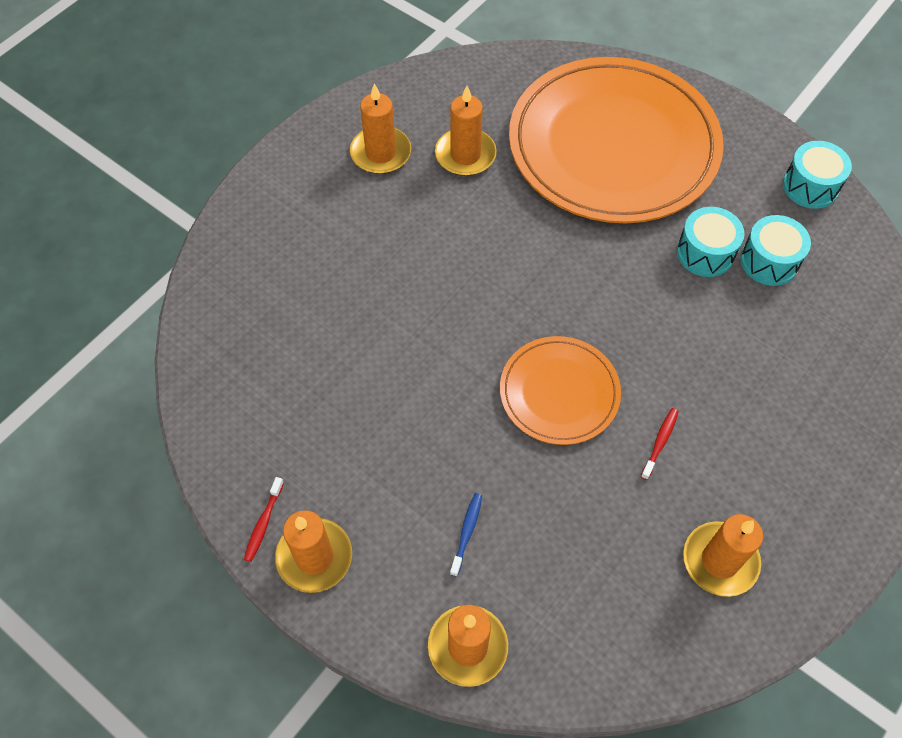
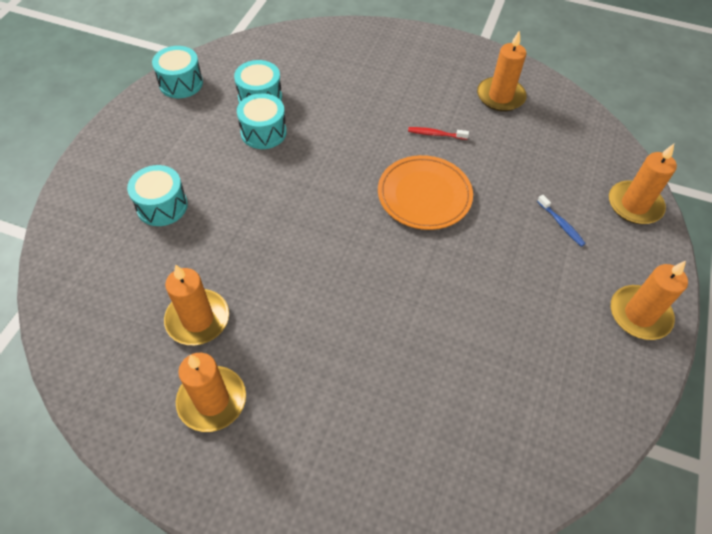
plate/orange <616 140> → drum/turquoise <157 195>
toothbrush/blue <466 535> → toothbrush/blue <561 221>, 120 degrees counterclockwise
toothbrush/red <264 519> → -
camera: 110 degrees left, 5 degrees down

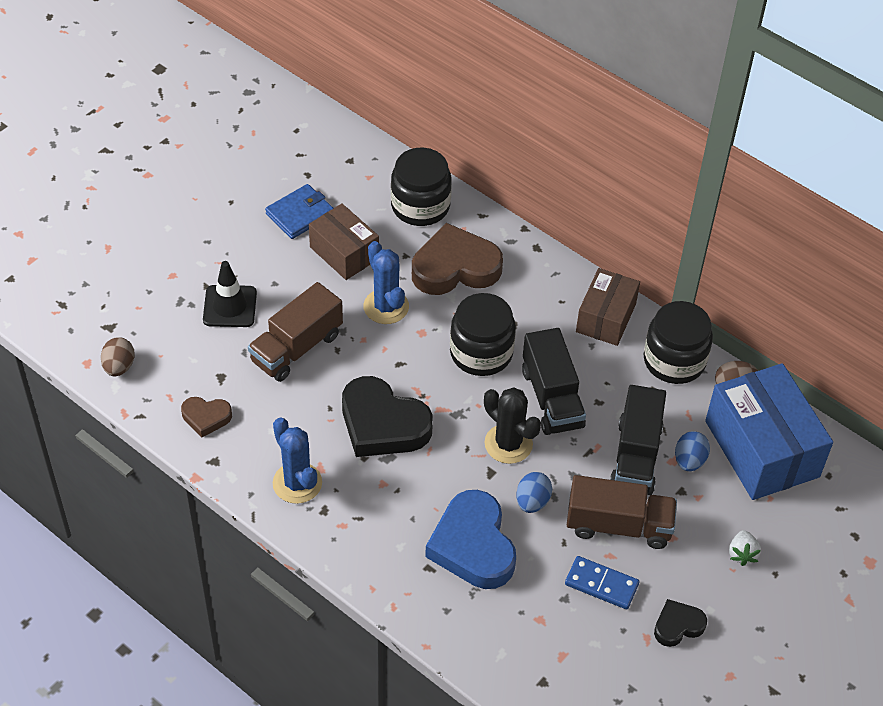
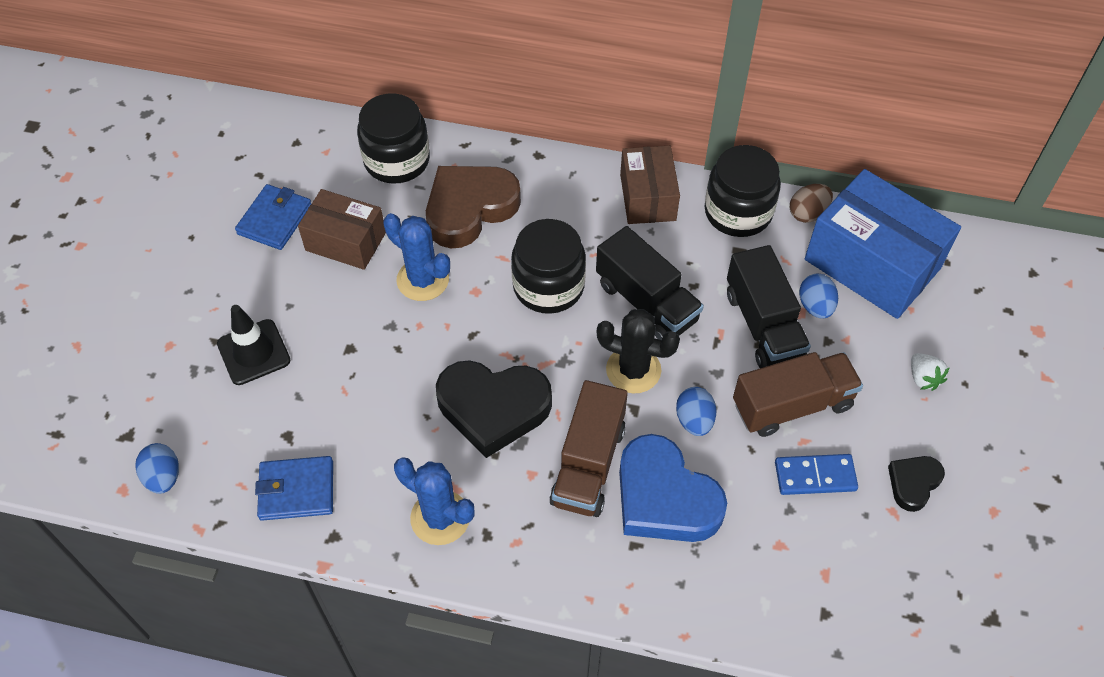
egg/brown <118 356> → egg/blue <157 468>
heart/brown <206 417> → wallet/blue <294 488>
truck/brown <295 332> → truck/brown <588 448>, shifted
camera: 25 degrees left, 5 degrees up

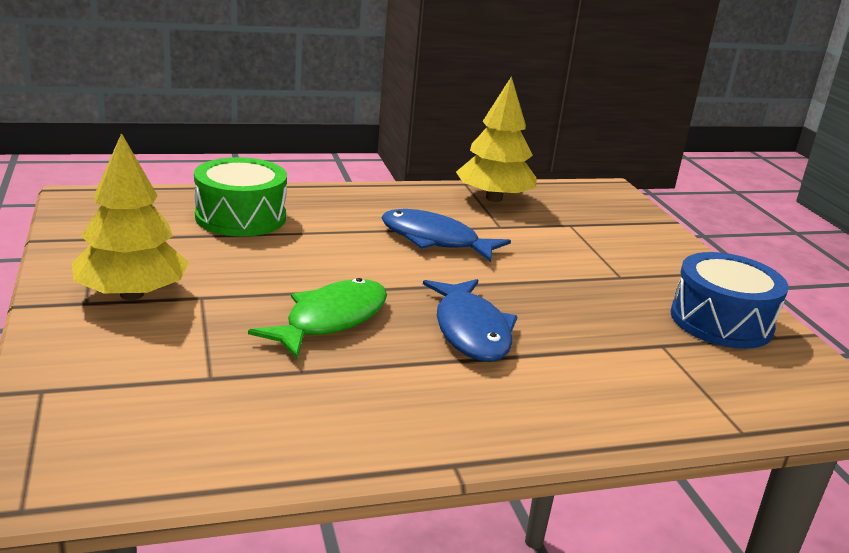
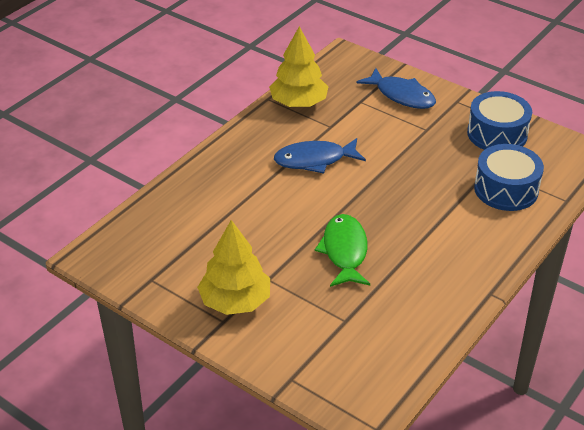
fish/blue <470 320> → fish/blue <396 88>, shifted
- → drum/blue <509 177>
drum/green <240 196> → -
camera: 35 degrees left, 15 degrees up

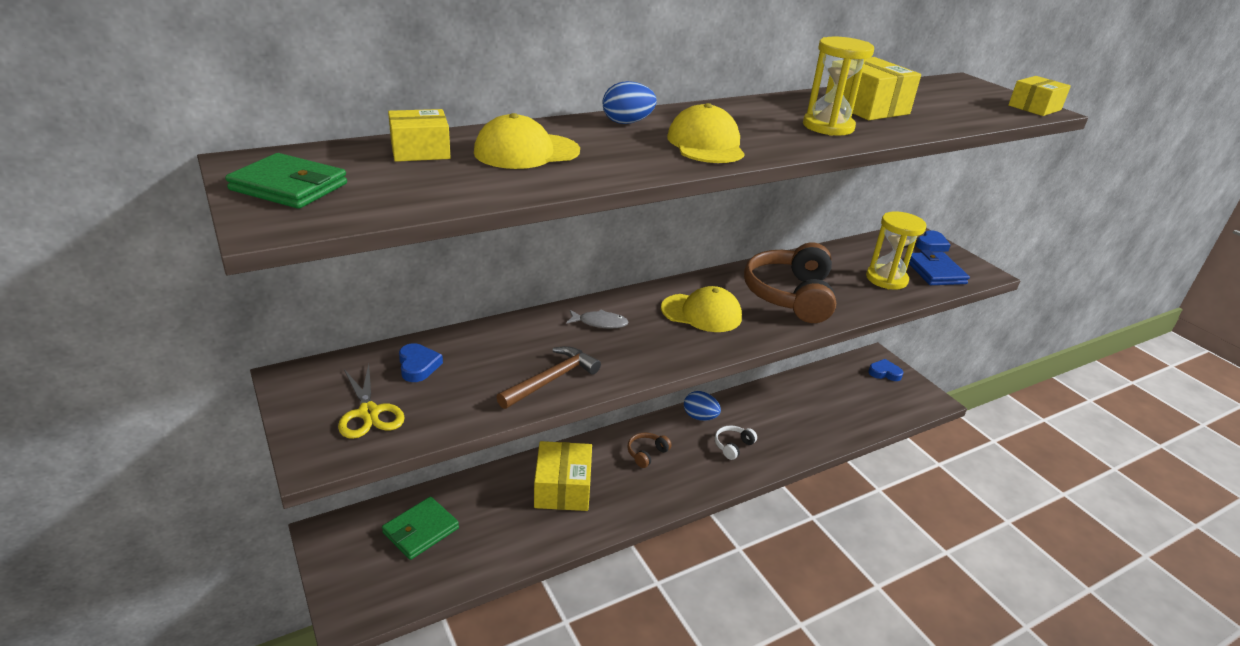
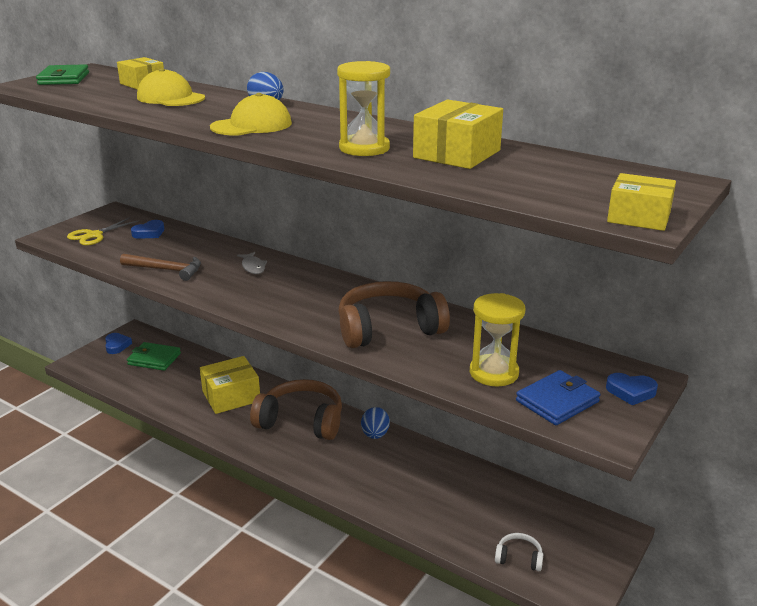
heart/blue <885 370> → heart/blue <118 343>, shifted
headphones/brown <649 450> → headphones/brown <296 409>, x2.27
headphones/white <736 442> → headphones/white <519 552>, shifted
cap/yellow <701 309> → -
camera: 65 degrees right, 5 degrees down

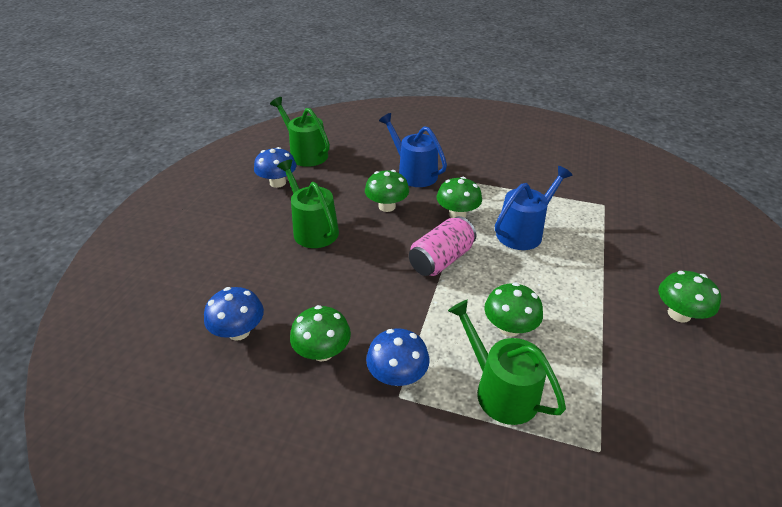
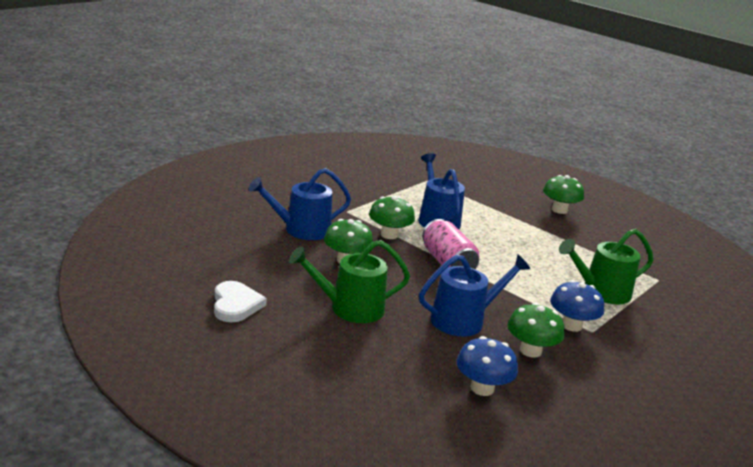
mushroom/blue <275 167> → heart/white <240 301>
- → watering can/blue <474 296>
watering can/green <300 132> → -
mushroom/green <513 310> → -
camera: 70 degrees left, 15 degrees down

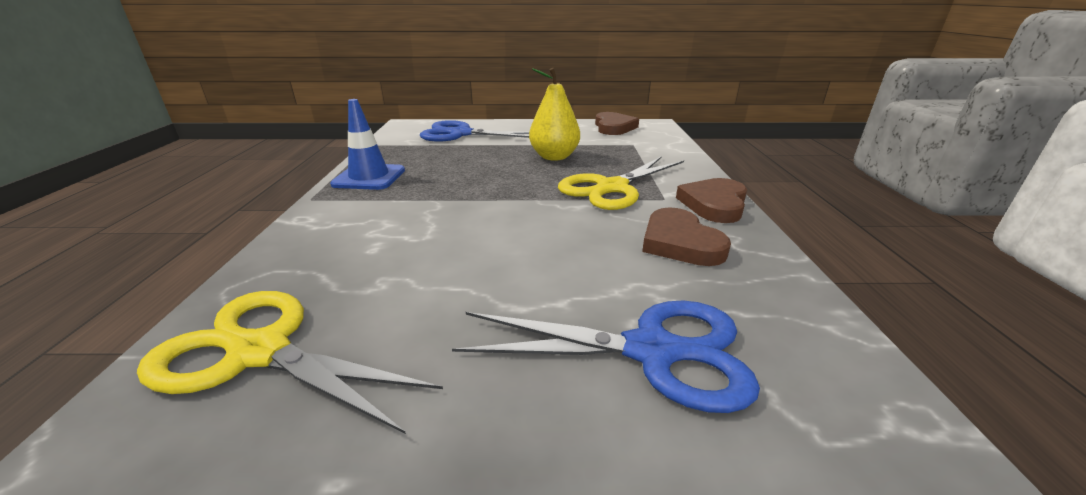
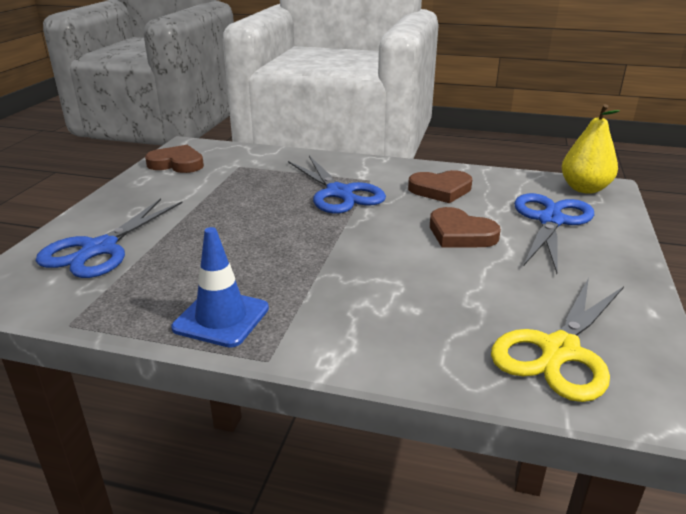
scissors/yellow <621 183> → scissors/blue <337 185>
heart/brown <711 200> → heart/brown <465 227>, shifted
pear/yellow <554 114> → pear/yellow <590 149>, shifted
camera: 75 degrees left, 0 degrees up

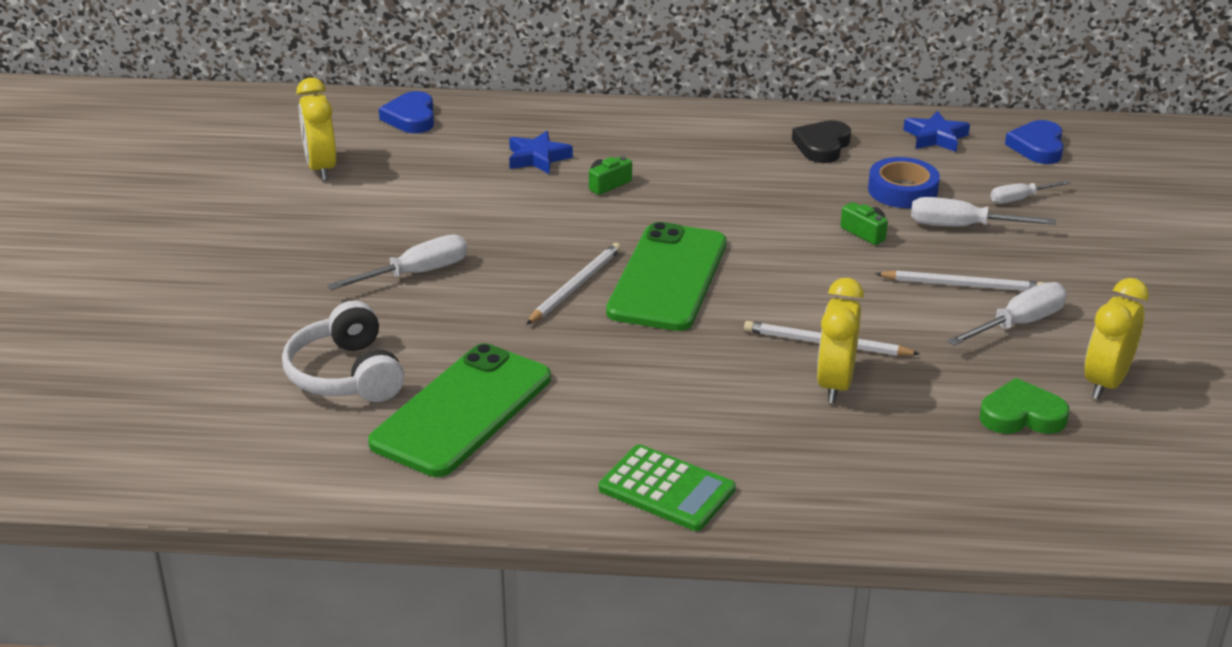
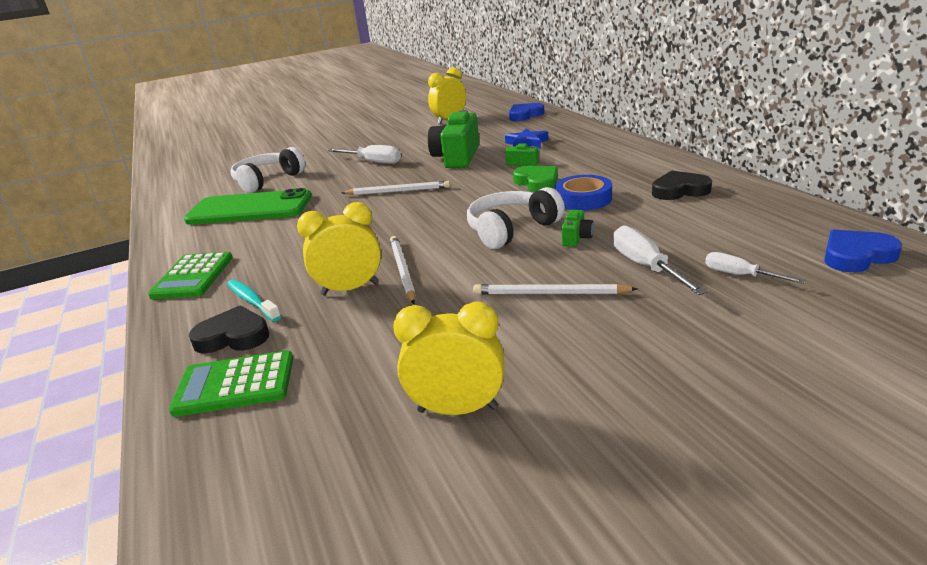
- → calculator/green <231 383>
- → heart/black <229 329>
- → toothbrush/turquoise <254 300>
- → camera/green <453 139>
- → headphones/white <516 218>
pencil/white <959 280> → pencil/white <555 289>, 120 degrees clockwise
heart/green <1025 406> → heart/green <535 179>, shifted
tape/blue <904 182> → tape/blue <583 193>, shifted
phone/green <666 276> → -
star/blue <936 131> → -
screwdriver/white <1007 314> → -
camera: 65 degrees right, 5 degrees down

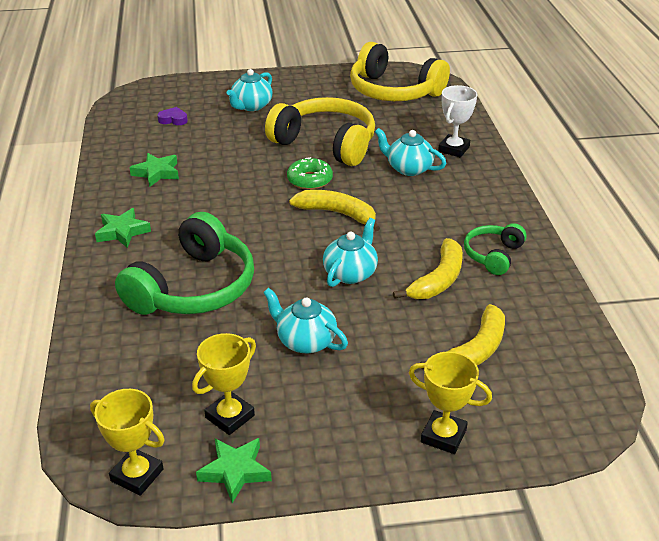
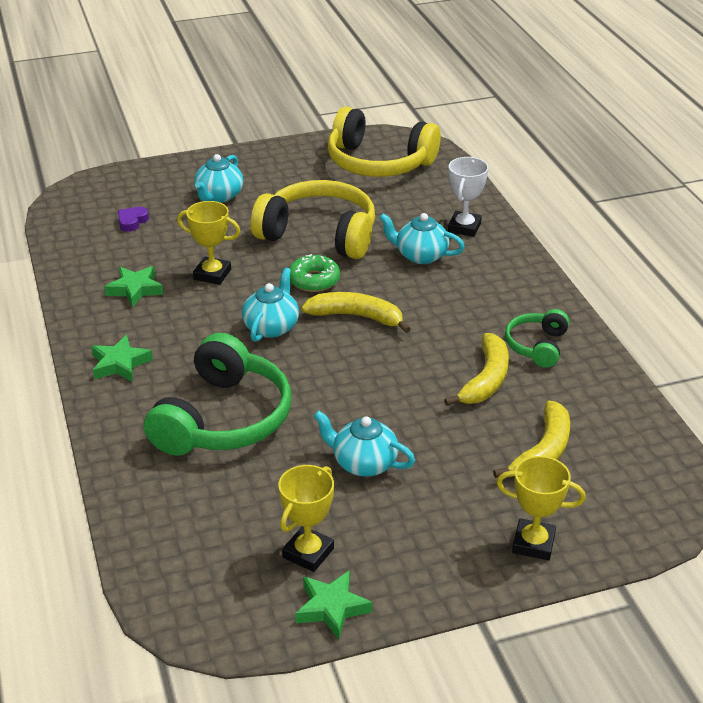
heart/purple <172 116> → heart/purple <133 219>, 60 degrees counterclockwise
trophy/yellow <127 442> → trophy/yellow <208 243>, shifted
teapot/turquoise <350 252> → teapot/turquoise <270 305>, shifted
camera: 10 degrees left, 0 degrees up

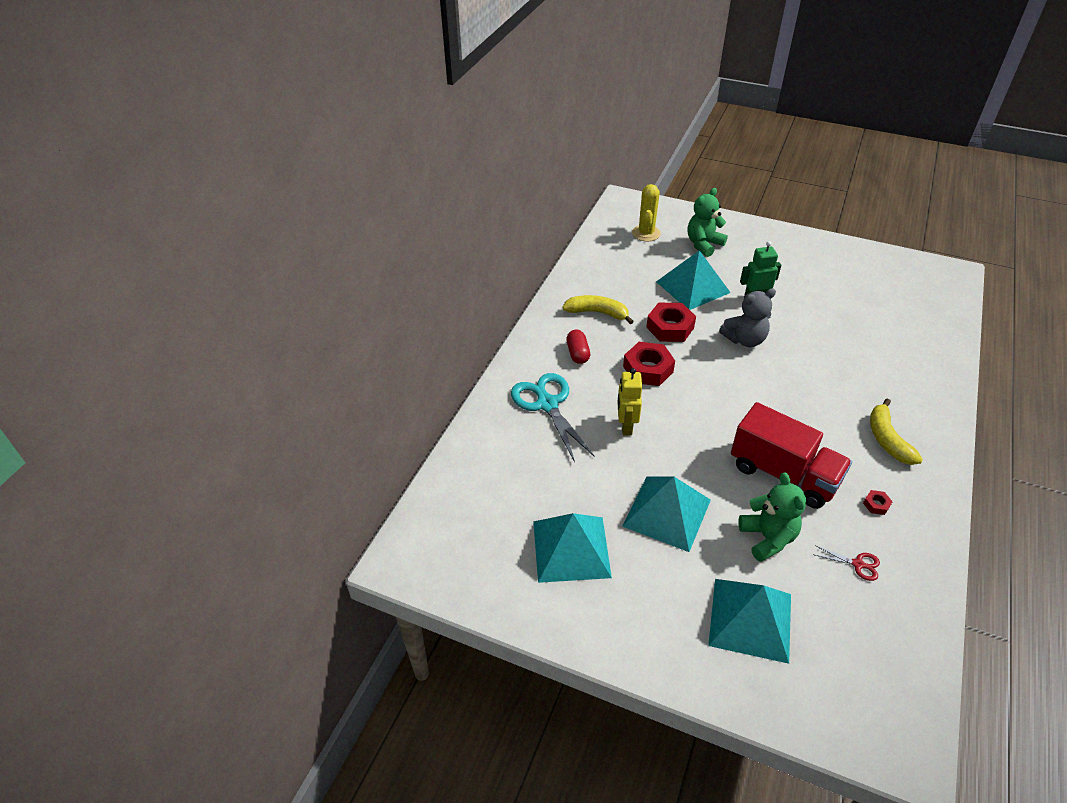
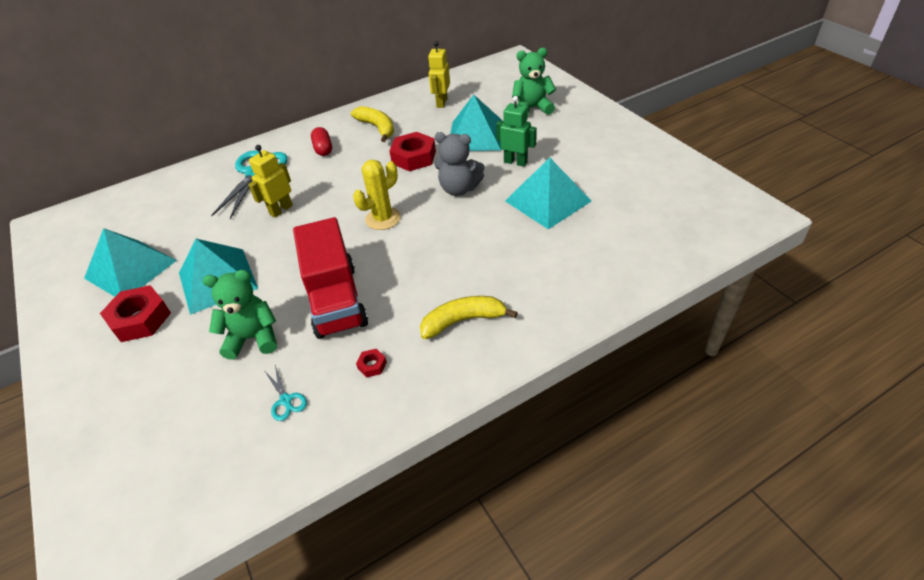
nut/red <649 364> → nut/red <135 313>, shifted
teddy bear/green <772 517> → teddy bear/green <239 315>, 120 degrees counterclockwise
scissors/red <846 563> → scissors/turquoise <285 393>
capsule/red <578 347> → capsule/red <321 141>, 45 degrees counterclockwise
cactus/yellow <646 212> → cactus/yellow <377 195>, shifted
banana/yellow <896 431> → banana/yellow <469 317>, 45 degrees clockwise
- → robot/yellow <439 74>
pyramid/turquoise <749 621> → pyramid/turquoise <548 193>, shifted
camera: 40 degrees right, 0 degrees up

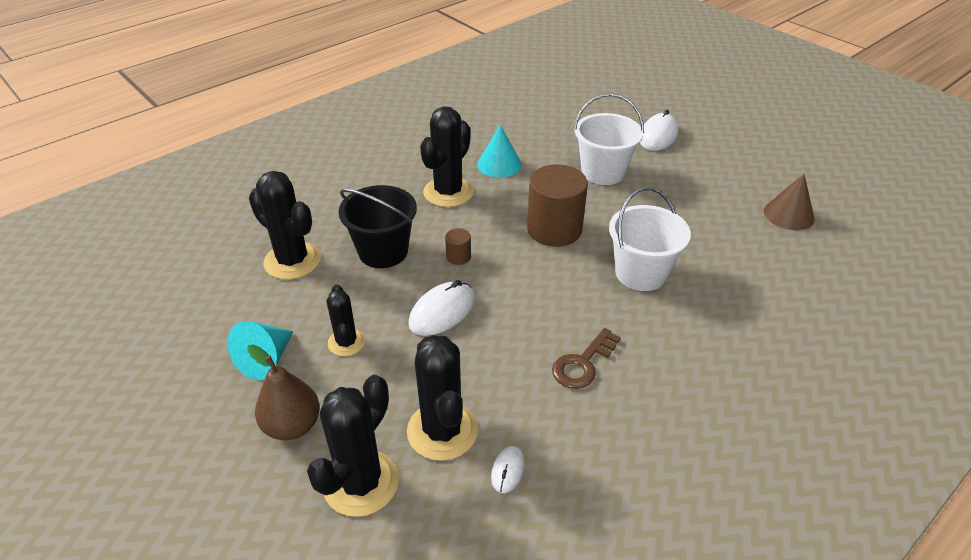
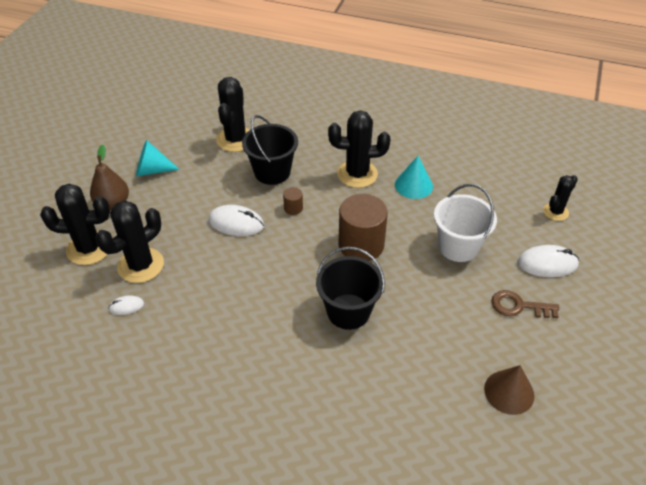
bucket/white <650 239> → bucket/black <350 288>
key/brown <586 358> → key/brown <525 304>, shifted
cactus/black <346 320> → cactus/black <560 198>, shifted
camera: 60 degrees right, 5 degrees up

